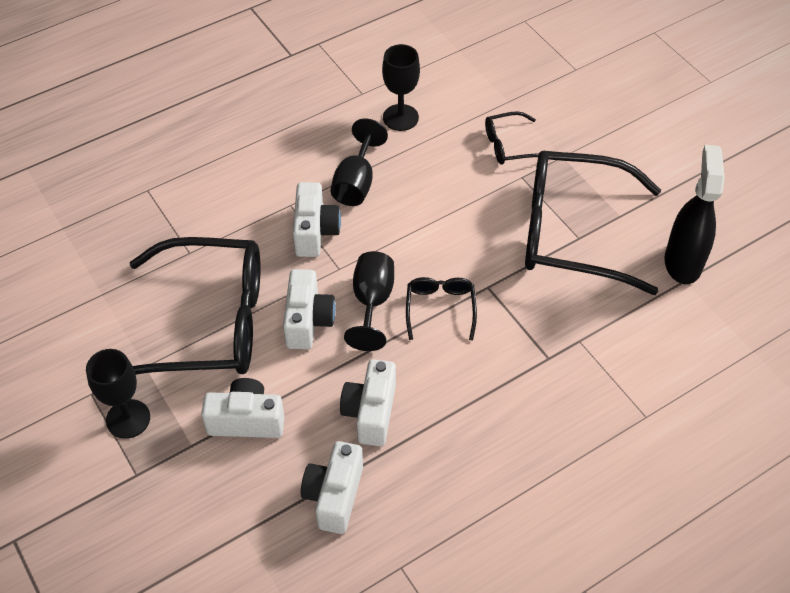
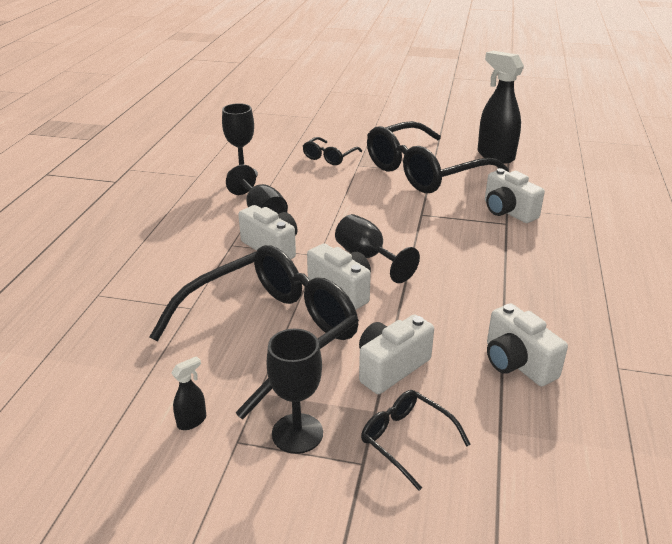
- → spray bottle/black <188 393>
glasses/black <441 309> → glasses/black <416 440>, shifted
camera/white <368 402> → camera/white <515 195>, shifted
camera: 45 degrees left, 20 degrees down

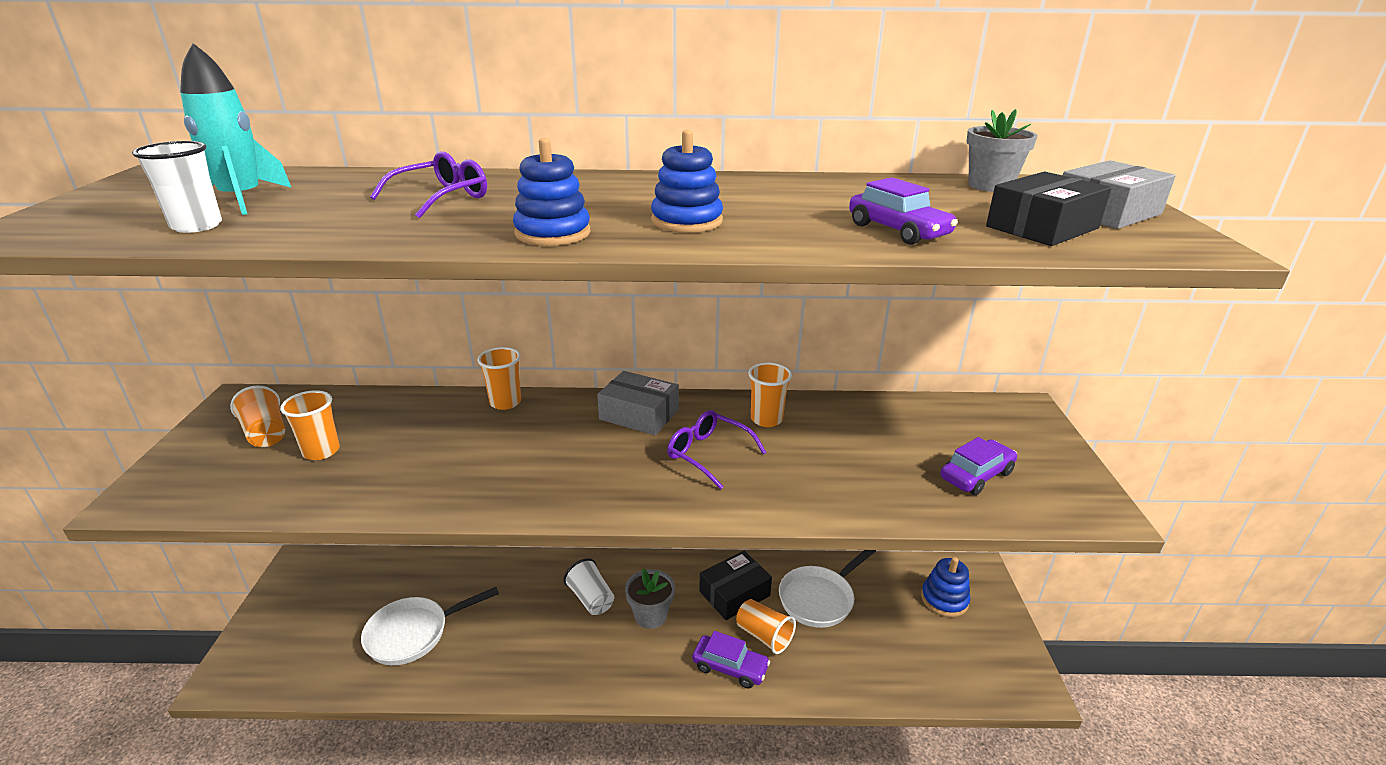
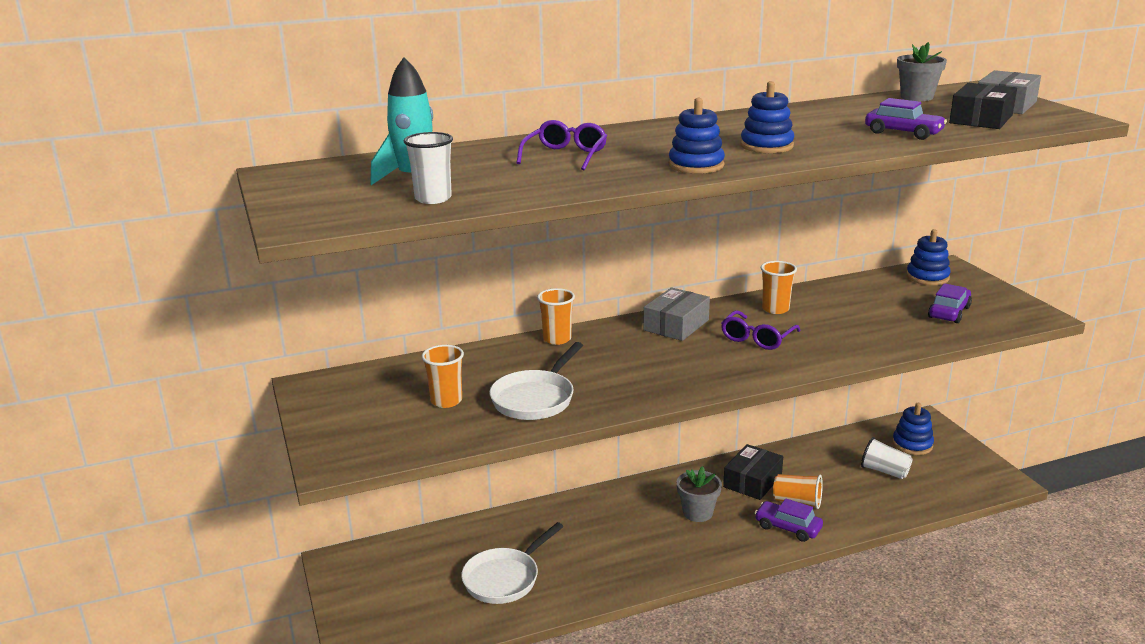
pan/white <827 589> → pan/white <536 381>, shifted
box/grey <638 403> → box/grey <676 314>, 60 degrees counterclockwise
glasses/purple <716 449> → glasses/purple <761 330>, 75 degrees counterclockwise
car/purple <731 659> → car/purple <789 520>, 150 degrees counterclockwise
cup/white <589 586> → cup/white <887 458>, shifted
- → stacking toy/blue <928 257>
cup/orange <257 416> → -
camera: 20 degrees left, 5 degrees down

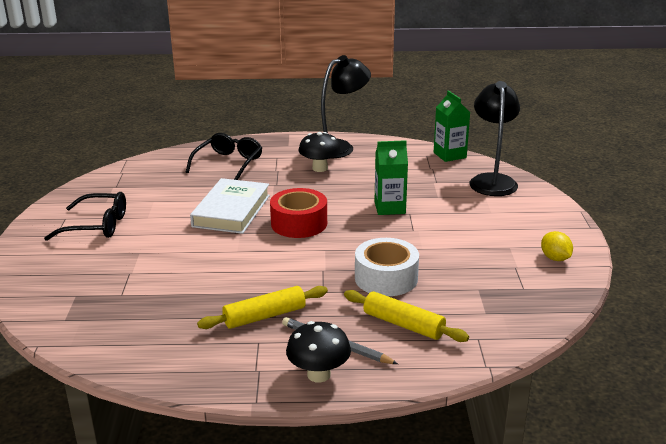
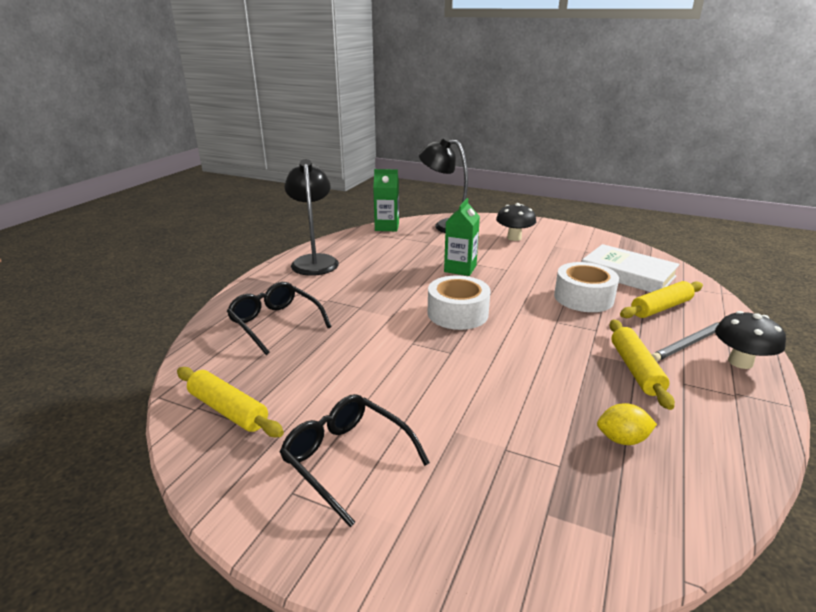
- → rolling pin/yellow <230 402>
glasses/black <85 216> → glasses/black <355 460>, 75 degrees counterclockwise
tape/red <298 213> → tape/white <459 302>
mushroom/black <320 152> → mushroom/black <516 222>, shifted
book/white <230 206> → book/white <631 268>, shifted
lemon/yellow <557 246> → lemon/yellow <627 424>, shifted
camera: 65 degrees left, 0 degrees up

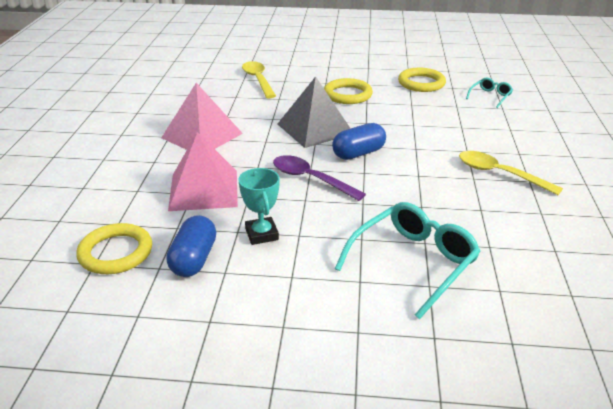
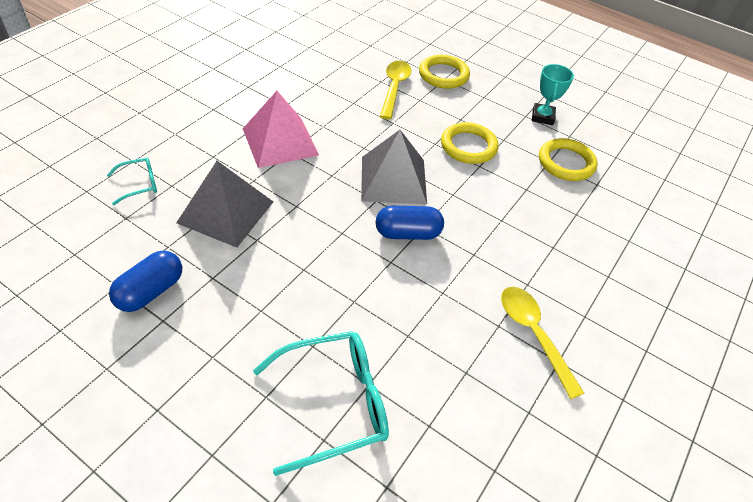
glasses/turquoise <489 93> → glasses/turquoise <132 181>, shifted
pyramid/pink <203 171> → pyramid/grey <224 204>
ring/yellow <114 248> → ring/yellow <444 72>, shifted
trophy/turquoise <259 206> → trophy/turquoise <553 94>, shifted
spoon/purple <319 178> → -
camera: 25 degrees right, 15 degrees up

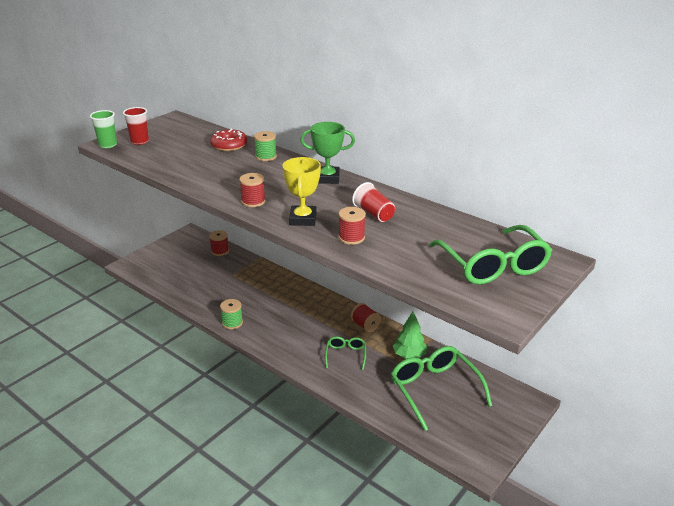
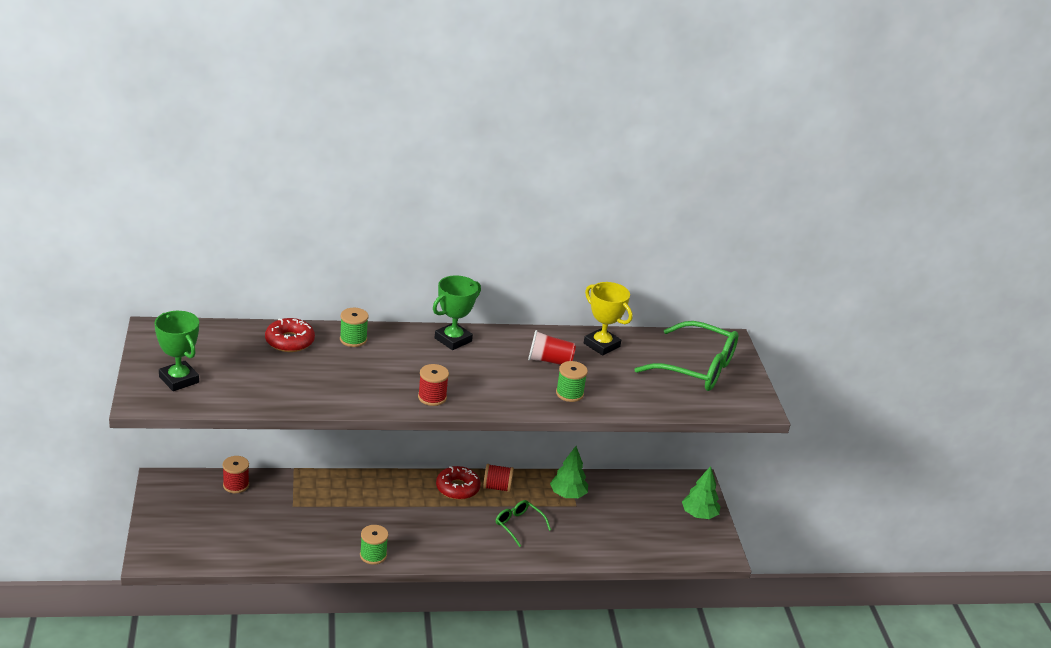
cup/red <136 126> → trophy/green <176 351>
- → donut/red <458 483>
spool/red <352 226> → spool/green <572 381>
trophy/yellow <302 191> → trophy/yellow <608 319>, shifted
- → tree/green <701 492>
cup/green <103 129> → -
glasses/green <441 388> → -
camera: 50 degrees left, 0 degrees up

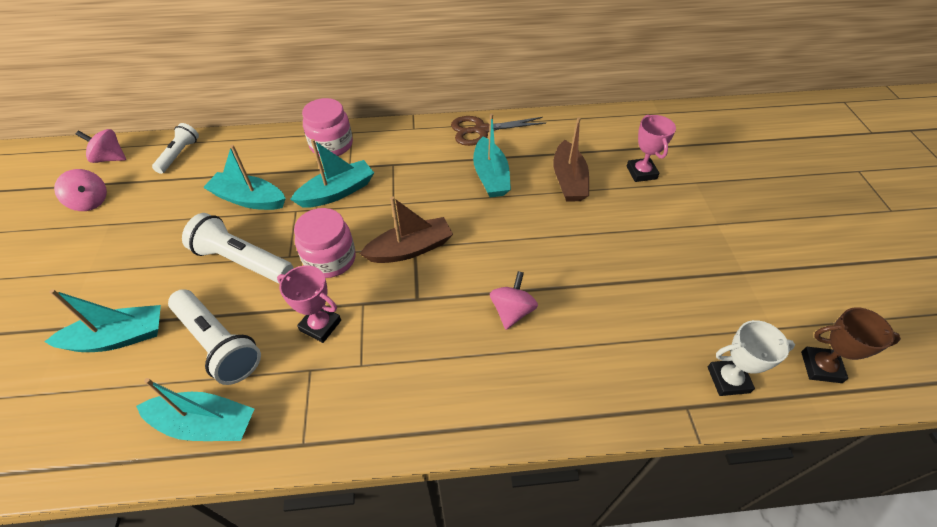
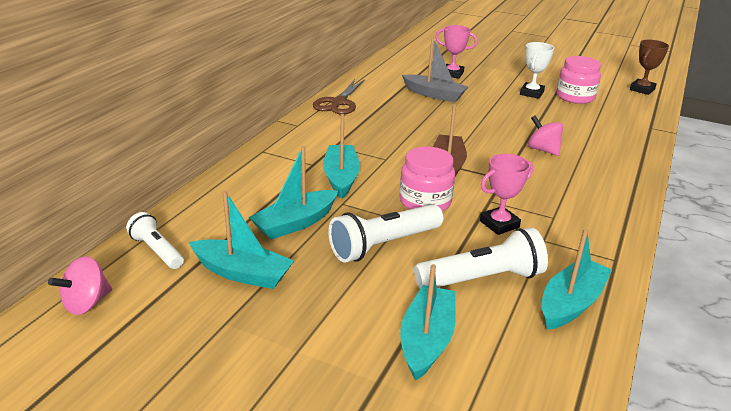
boat/turquoise <492 156> → boat/turquoise <241 240>, shifted
boat/brown <571 159> → boat/grey <435 69>
trophy/white <751 358> → trophy/white <537 70>, shifted
jar/pink <327 127> → jar/pink <579 80>, shifted
spinning top/pink <80 190> → -
camera: 60 degrees left, 20 degrees down

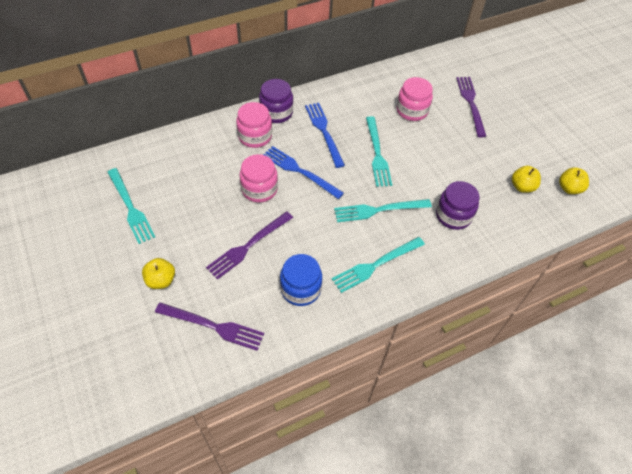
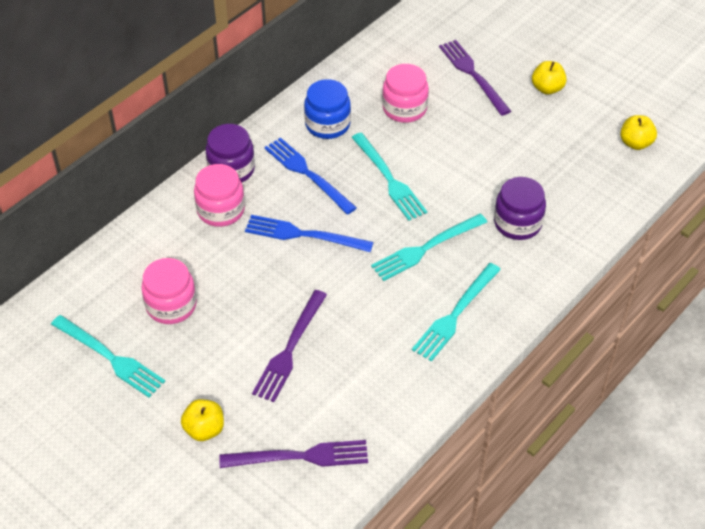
jar/pink <259 178> → jar/pink <169 291>, shifted
jar/blue <301 280> → jar/blue <327 109>, shifted
apple/yellow <526 179> → apple/yellow <549 78>, shifted
camera: 20 degrees left, 5 degrees down

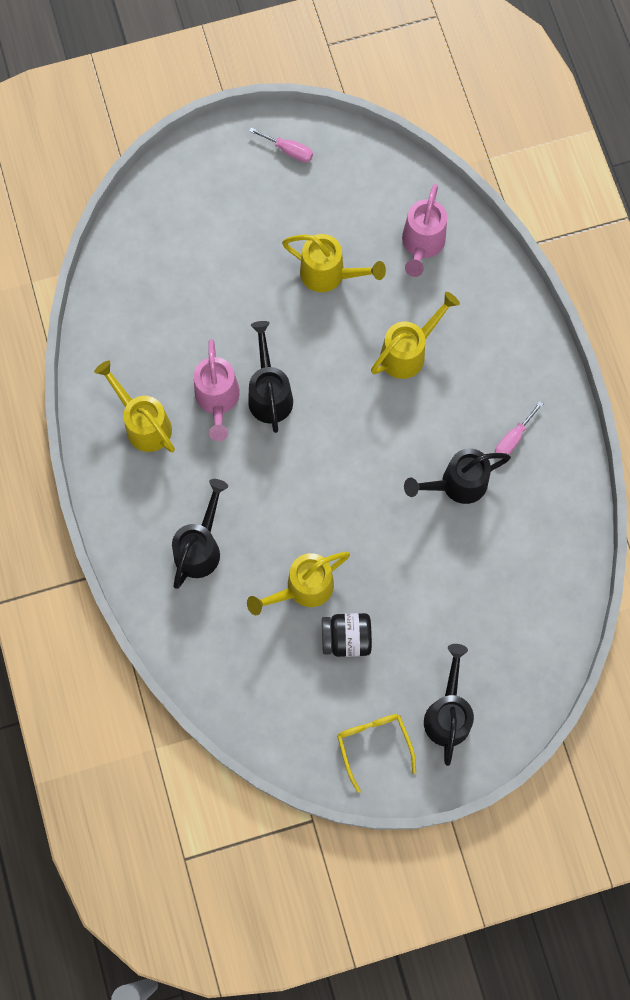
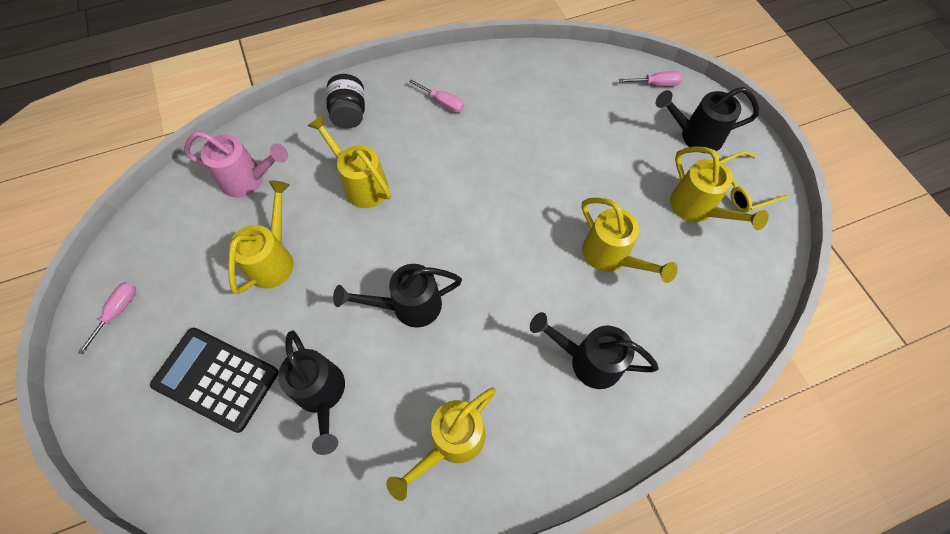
- → calculator/black <214 380>
watering can/black <457 476> → watering can/black <311 392>, shifted
jar/black <347 635> → jar/black <345 101>, shifted
- → screwdriver/pink <651 78>
- → watering can/yellow <719 188>
watering can/pink <217 390> → -
camera: 95 degrees left, 10 degrees down

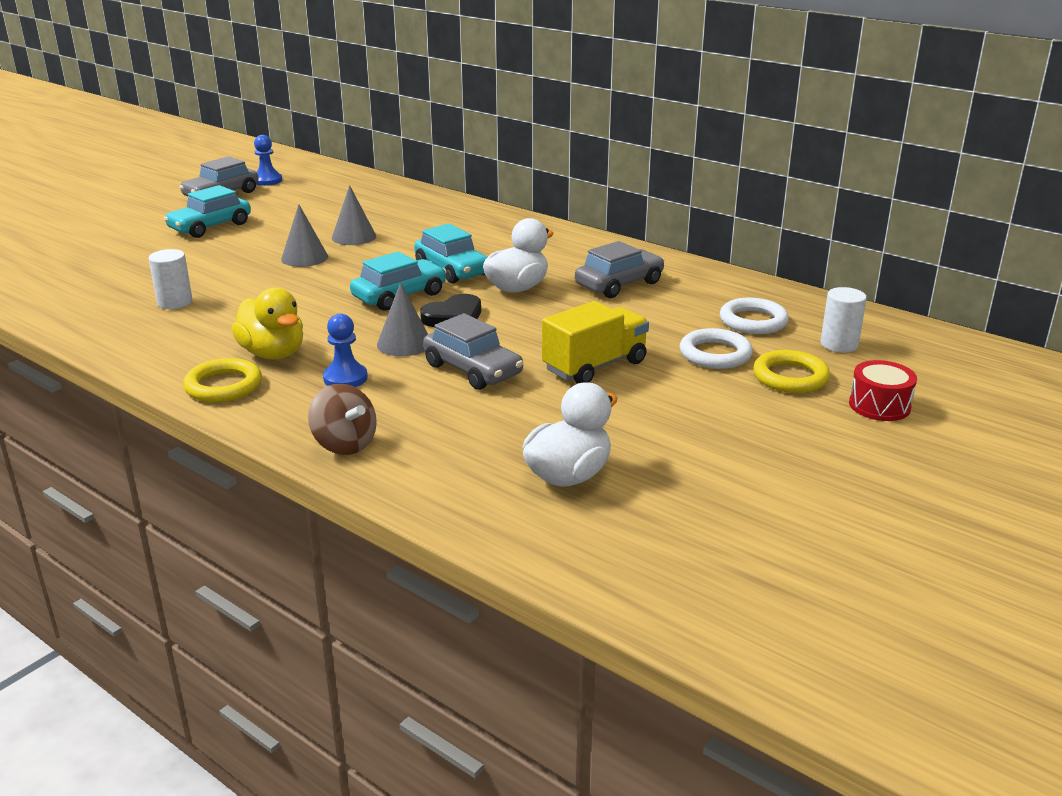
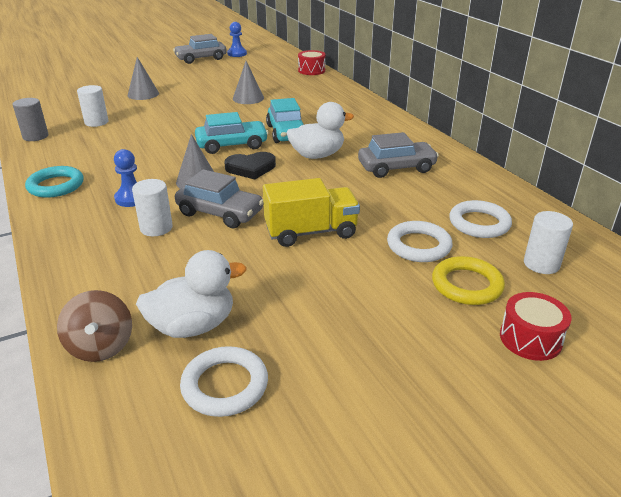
- → cylinder/grey <30 119>
ring/yellow <222 380> → ring/turquoise <54 182>
spinning top/brown <342 419> → spinning top/brown <94 326>, shifted
cone/grey <304 235> → cone/grey <143 78>, shifted
- → cylinder/white <152 207>
car/grey <473 351> → car/grey <219 198>, 45 degrees counterclockwise
- → ring/white <224 381>
- → drum/red <312 62>
car/turquoise <207 211> → -
duck/yellow <267 323> → -
camera: 25 degrees right, 5 degrees up

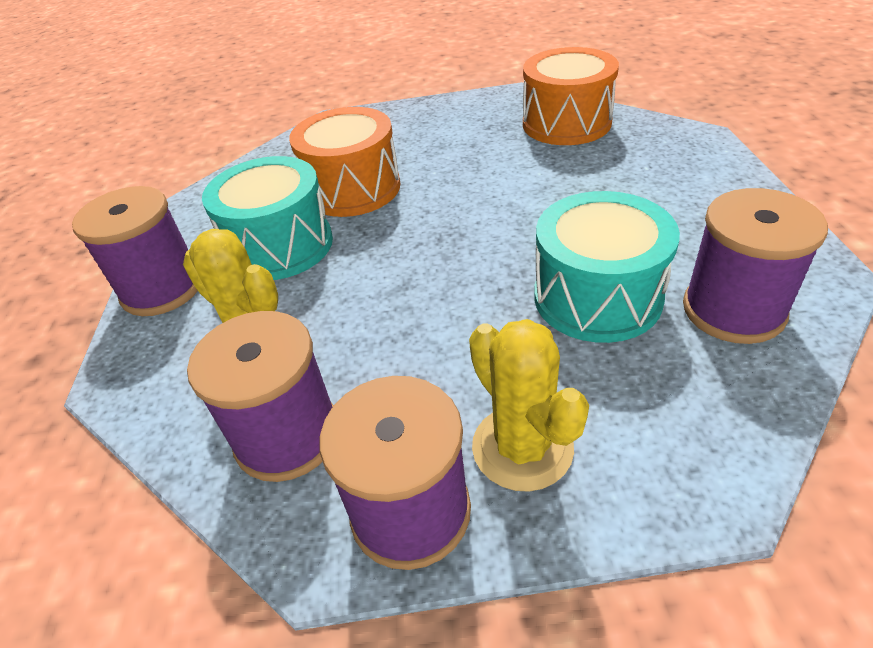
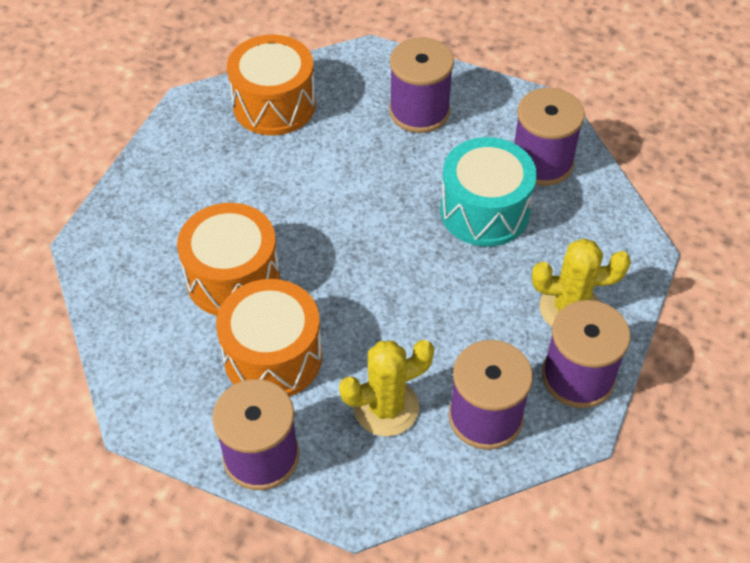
drum/turquoise <267 218> → drum/orange <269 338>
- → spool/purple <421 85>
camera: 65 degrees left, 10 degrees up

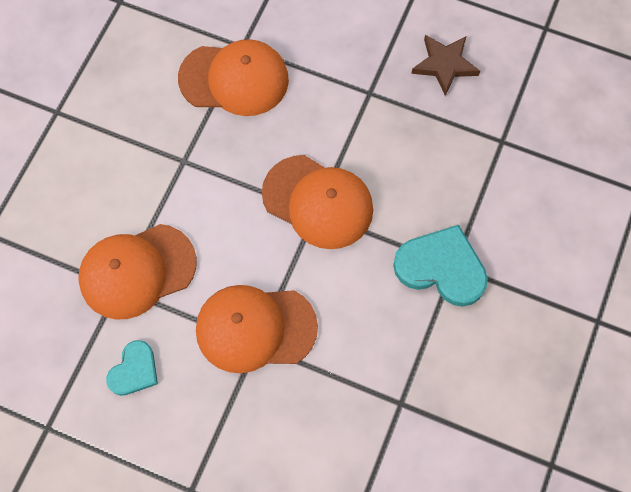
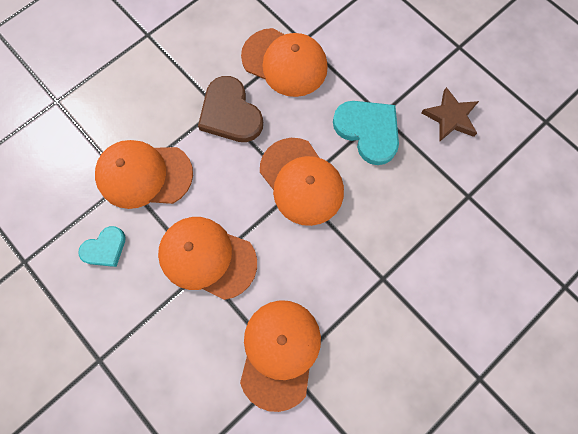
- → heart/brown <230 109>
- → cap/orange <280 356>
heart/turquoise <440 266> → heart/turquoise <366 133>, shifted
camera: 25 degrees right, 5 degrees up

